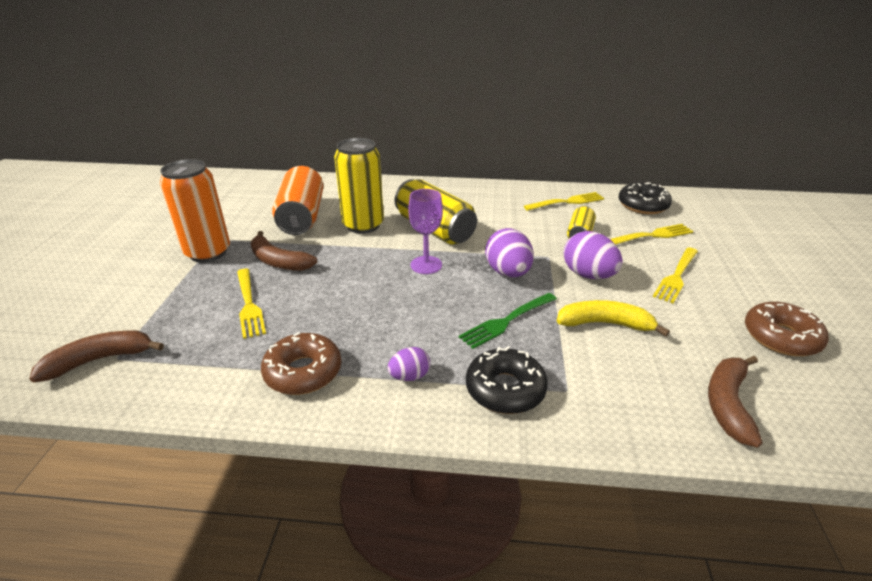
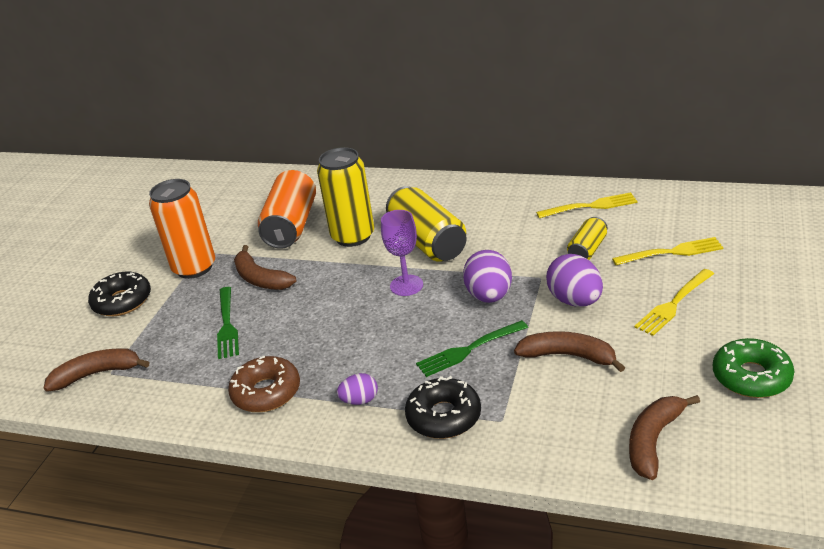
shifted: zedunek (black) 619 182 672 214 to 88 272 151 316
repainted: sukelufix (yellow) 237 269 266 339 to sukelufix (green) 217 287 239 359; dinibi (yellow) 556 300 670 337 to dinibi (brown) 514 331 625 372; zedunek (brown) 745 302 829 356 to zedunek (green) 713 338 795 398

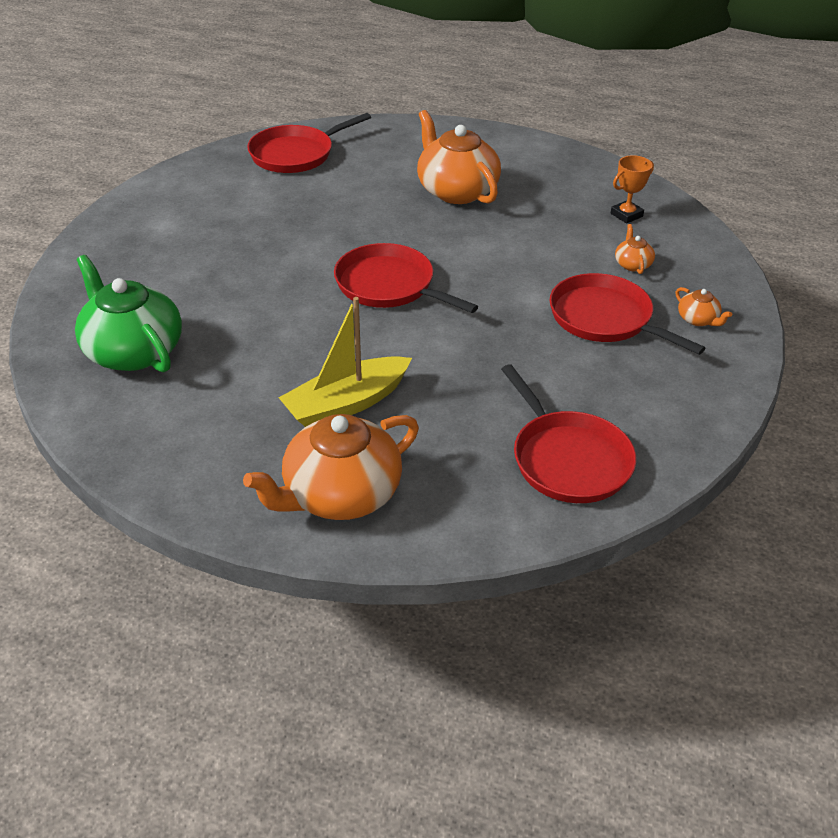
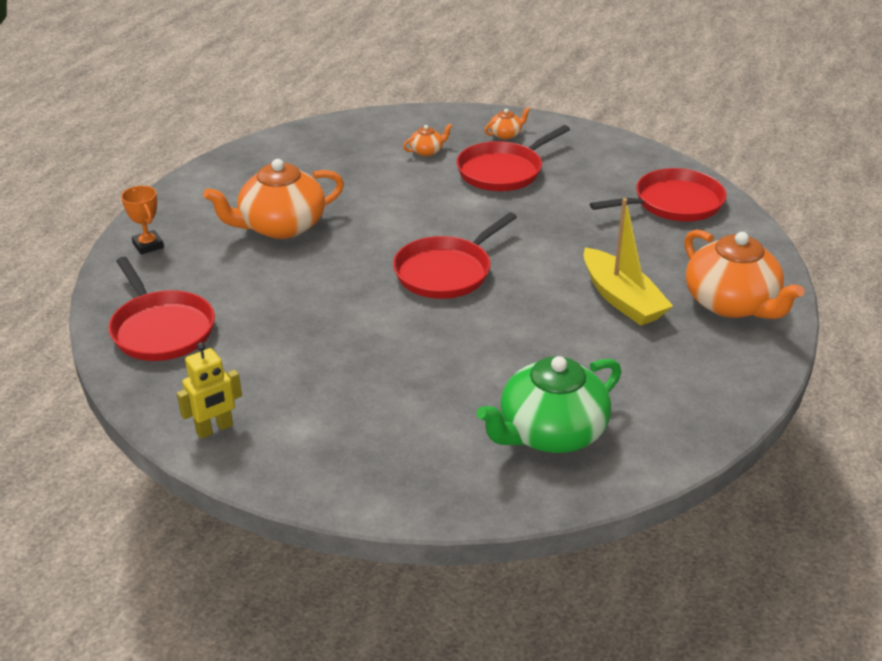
new: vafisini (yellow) 177 342 242 439
shifted: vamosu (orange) 611 155 654 224 to 121 186 164 255
rotated: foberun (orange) 615 224 655 274 = 403 124 452 156 150 degrees clockwise

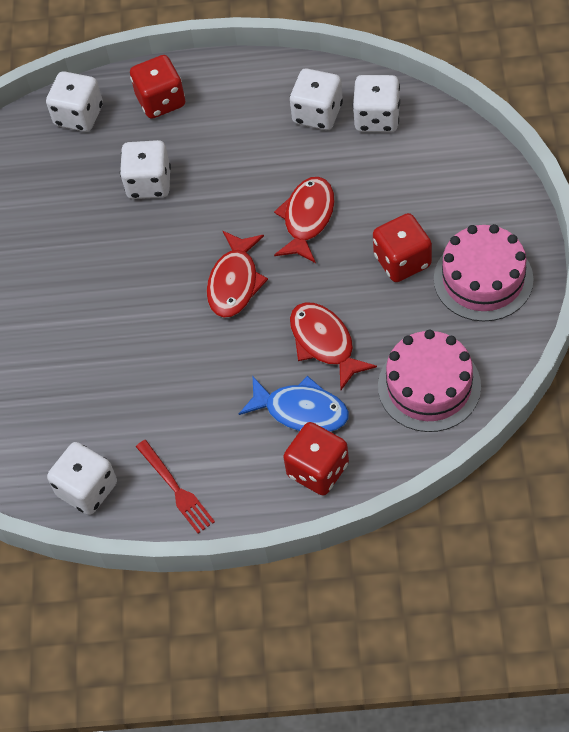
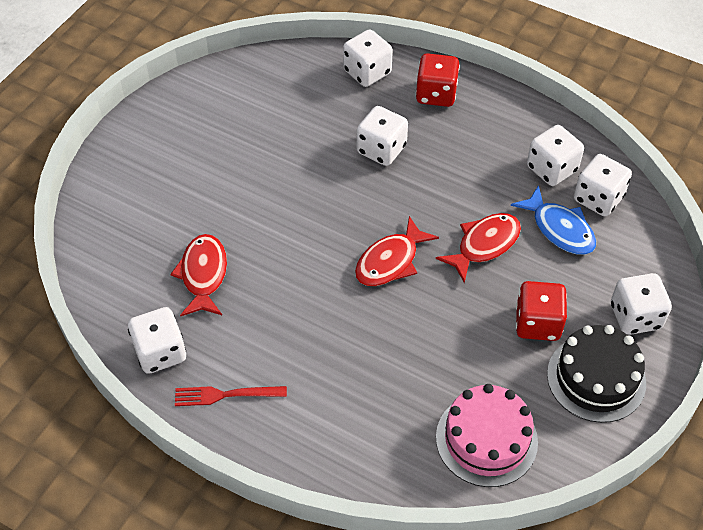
gone: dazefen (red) 283 422 349 495
new: dazefen (white) 611 273 672 335
shifted: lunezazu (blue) 239 376 349 432 to 511 185 596 255; lunezazu (red) 290 302 377 390 to 170 234 227 316
repainted: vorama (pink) 434 224 534 322 to vorama (black) 547 325 646 423
rotated: sukelufix (red) 136 440 215 534 = 175 386 287 406 90 degrees clockwise

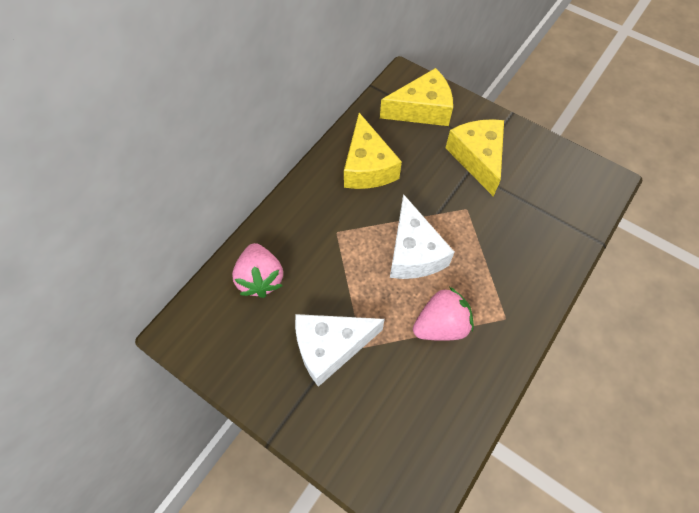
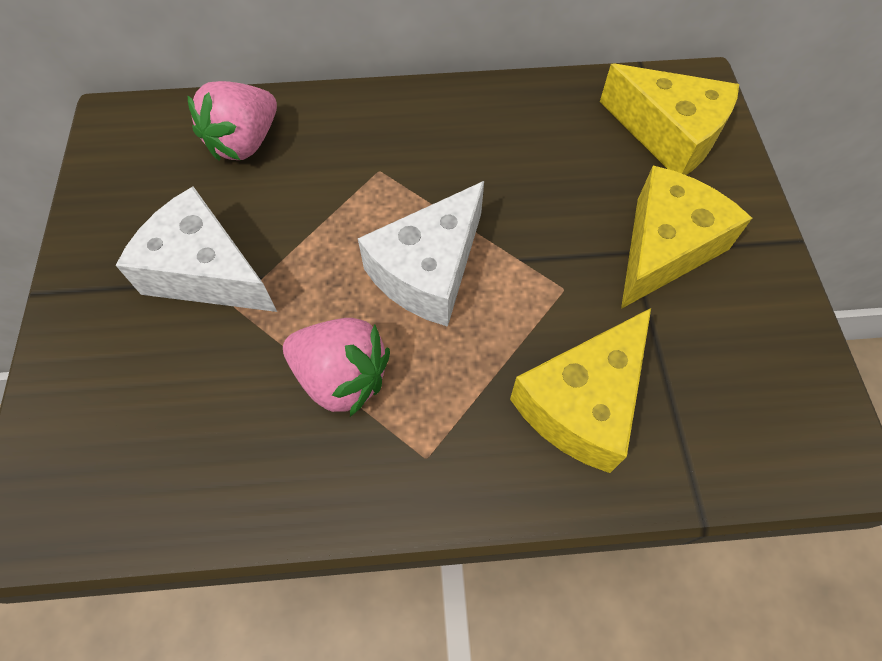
shifted: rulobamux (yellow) 344 113 402 189 to 510 308 651 473

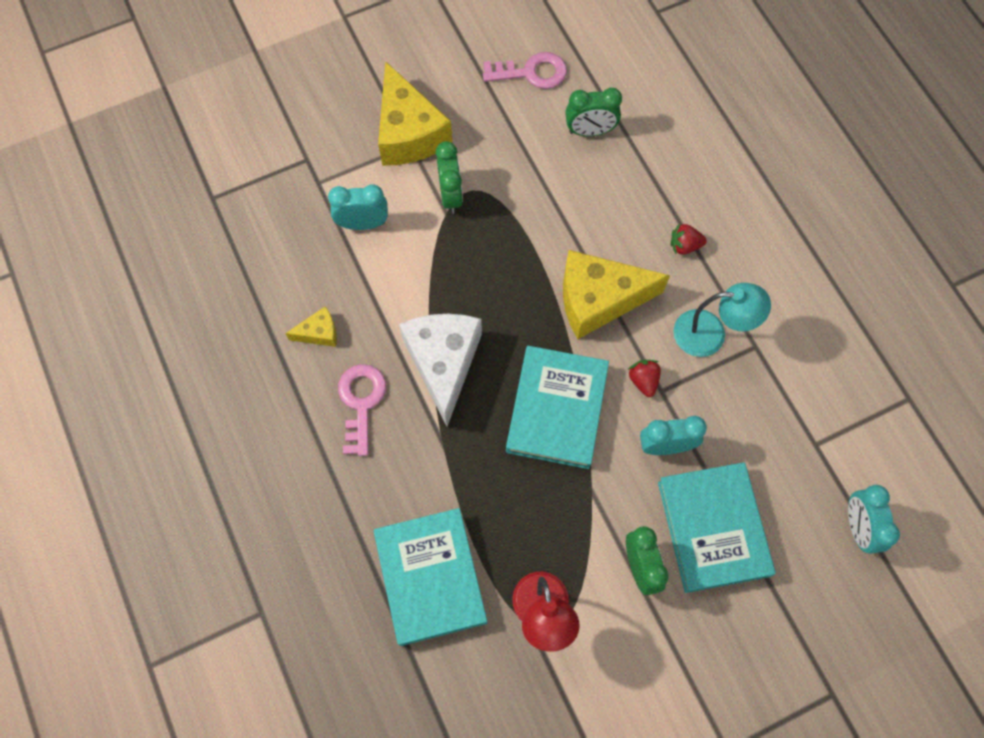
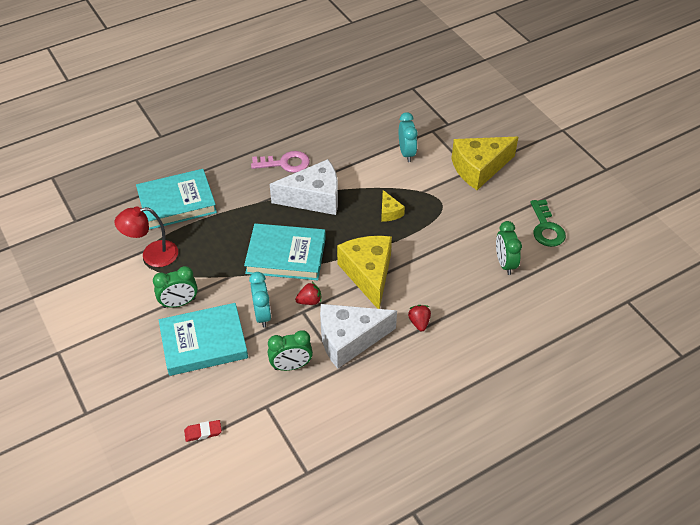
shifted: rulobamux (yellow) 285 306 337 347 to 381 190 405 222; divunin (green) 436 141 463 214 to 268 330 313 371
swapped: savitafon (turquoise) 674 283 771 357 to rulobamux (white) 320 304 397 369; divunin (turquoise) 848 485 900 554 to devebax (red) 184 420 222 442
repainted: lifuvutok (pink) 483 52 567 89 to lifuvutok (green) 530 199 566 247

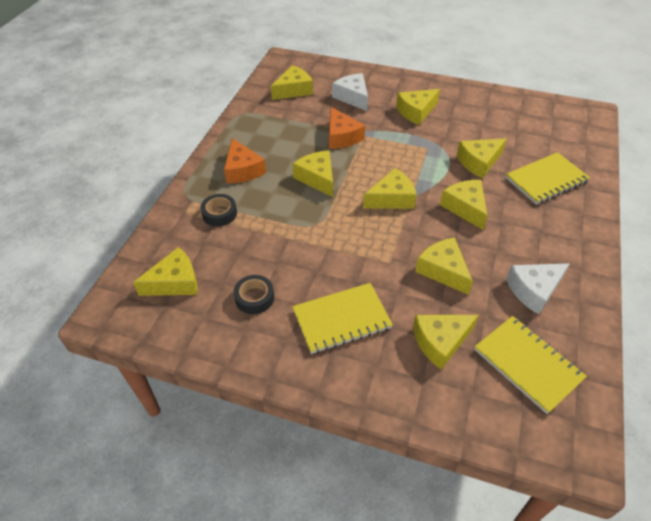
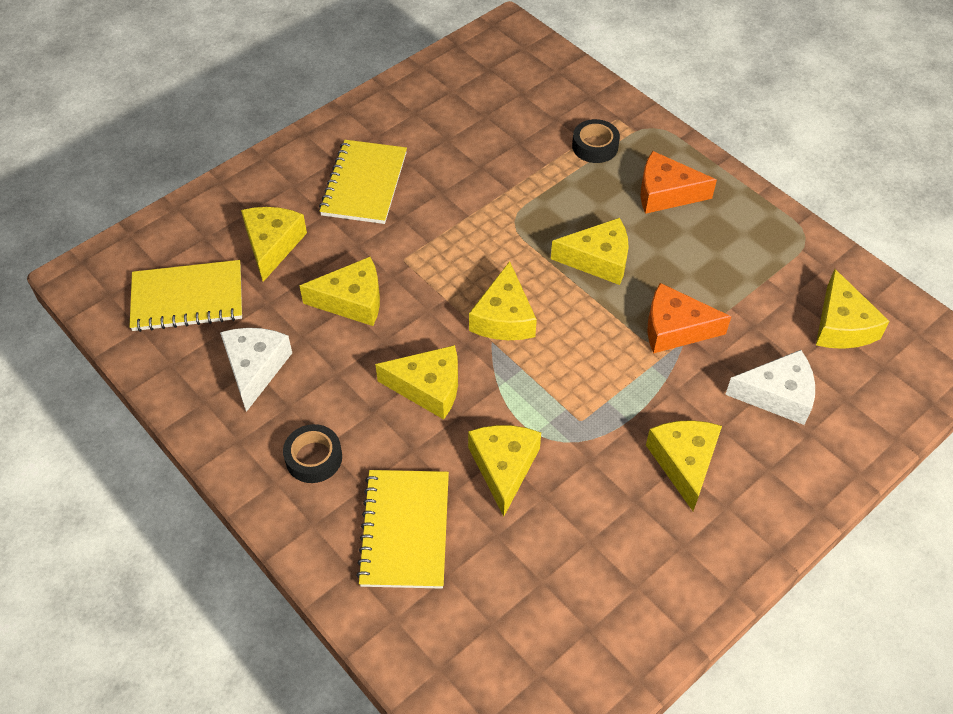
gone: rulobamux (yellow) 133 247 198 296
shifted: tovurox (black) 233 275 274 314 to 283 424 342 483

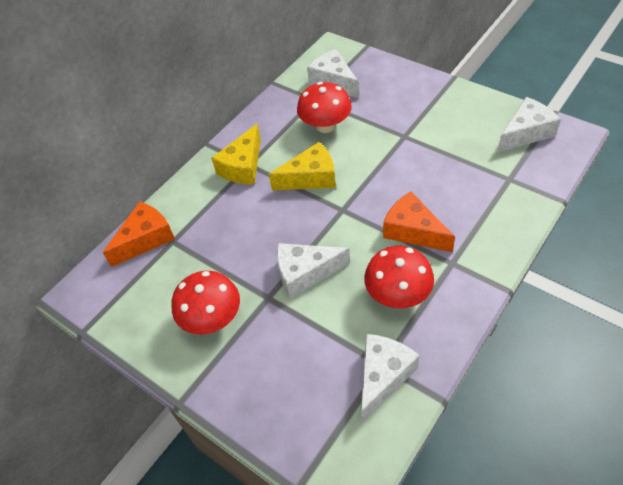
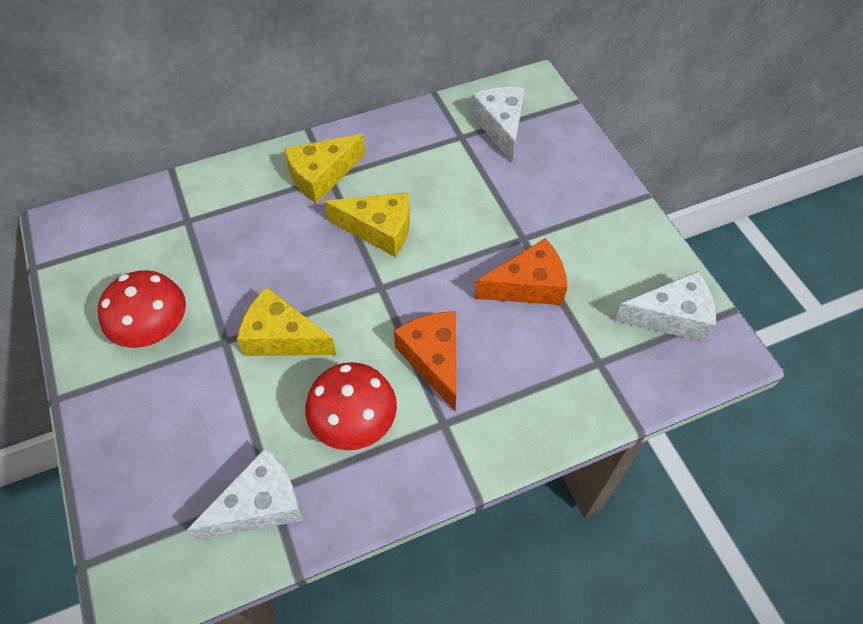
gone: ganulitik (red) 297 82 352 133
shifted: rulobamux (orange) 103 201 175 267 to 474 238 568 305
repainted: rulobamux (white) 277 243 350 298 to rulobamux (yellow) 237 287 336 356

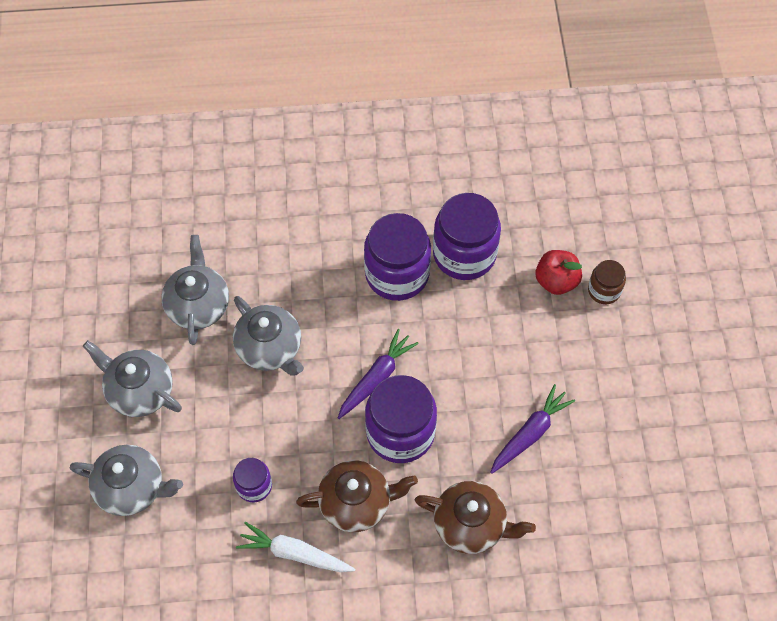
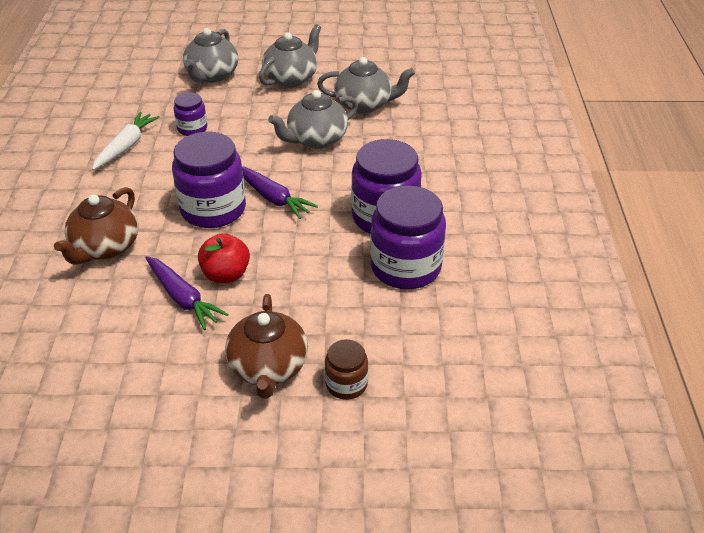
shifted: foberun (brown) 296 460 418 532 to 225 294 308 399; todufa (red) 535 250 582 295 to 198 233 250 283

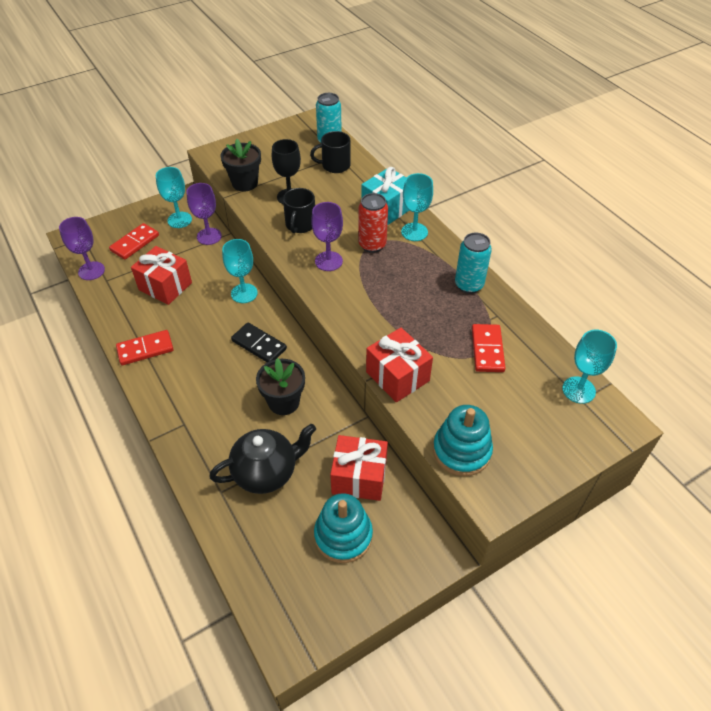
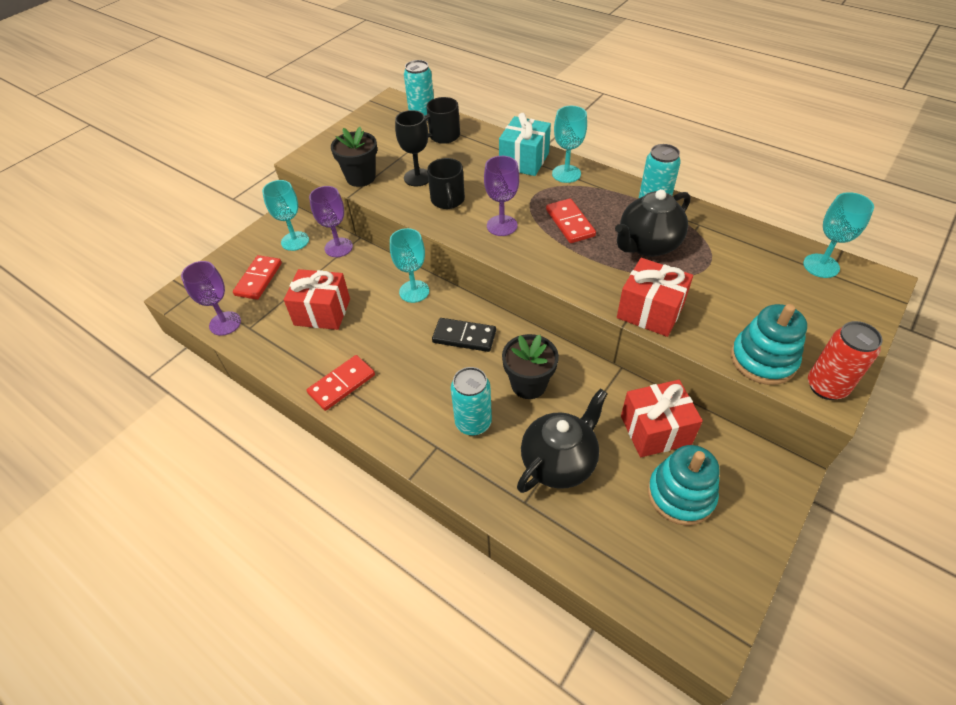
new: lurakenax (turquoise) 451 367 492 436; foberun (black) 615 189 690 257
shifted: lurakenax (red) 358 193 388 253 to 808 321 882 400; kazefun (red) 472 324 505 372 to 546 198 596 243

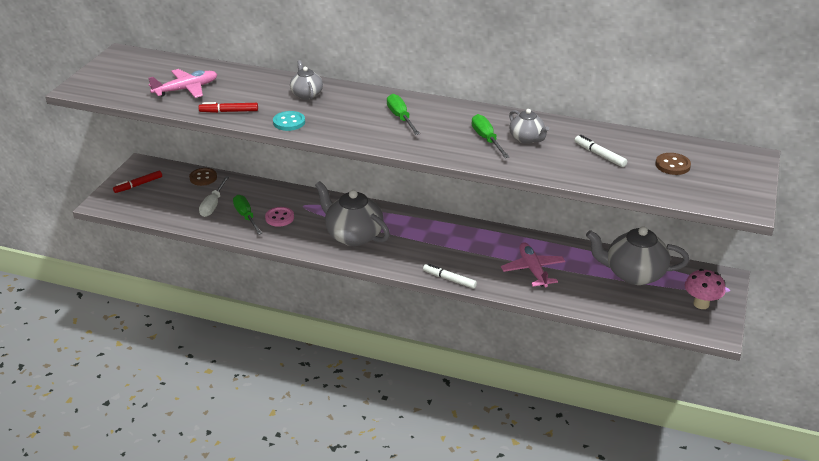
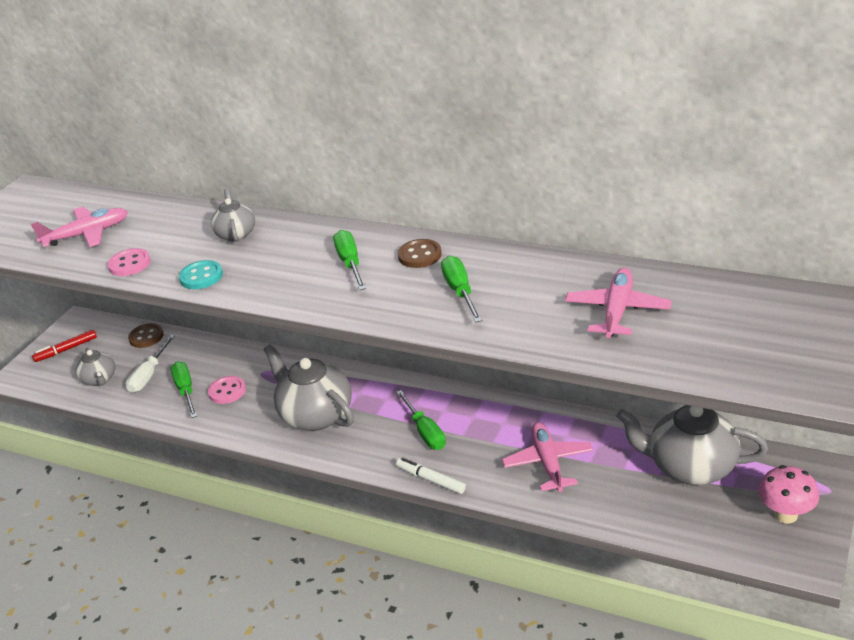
new: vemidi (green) 396 390 446 450
shifted: foberun (grey) 509 109 549 144 to 76 348 115 386; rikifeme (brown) 656 153 691 175 to 398 239 442 268
swapped: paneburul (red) 198 102 258 113 to rikifeme (pink) 107 248 151 276; paneburul (white) 575 135 627 167 to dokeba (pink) 565 268 672 338

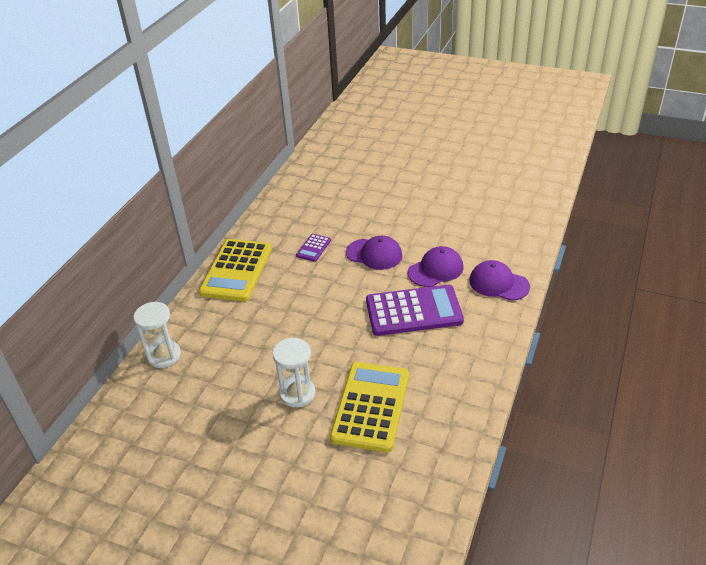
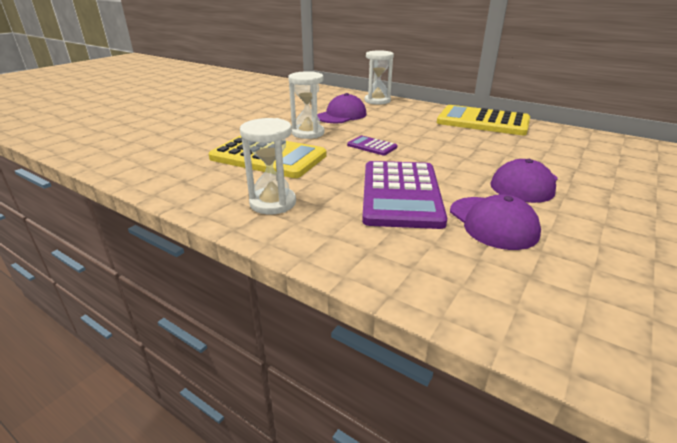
new: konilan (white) 240 118 296 214
shifted: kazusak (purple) 296 234 331 262 to 347 136 397 155; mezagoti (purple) 469 260 530 301 to 317 93 366 123

